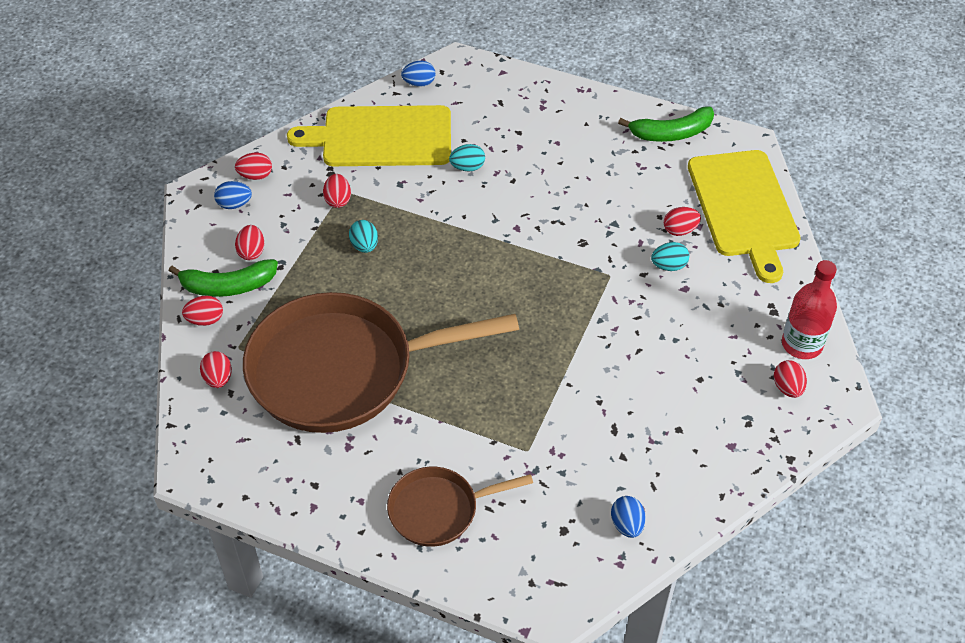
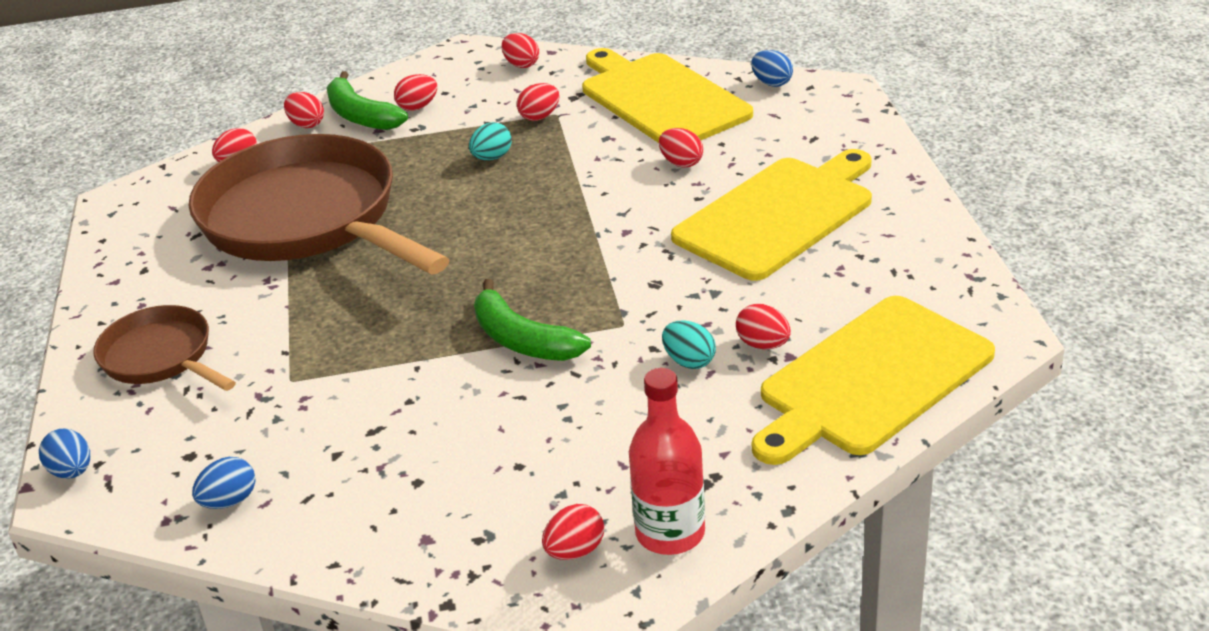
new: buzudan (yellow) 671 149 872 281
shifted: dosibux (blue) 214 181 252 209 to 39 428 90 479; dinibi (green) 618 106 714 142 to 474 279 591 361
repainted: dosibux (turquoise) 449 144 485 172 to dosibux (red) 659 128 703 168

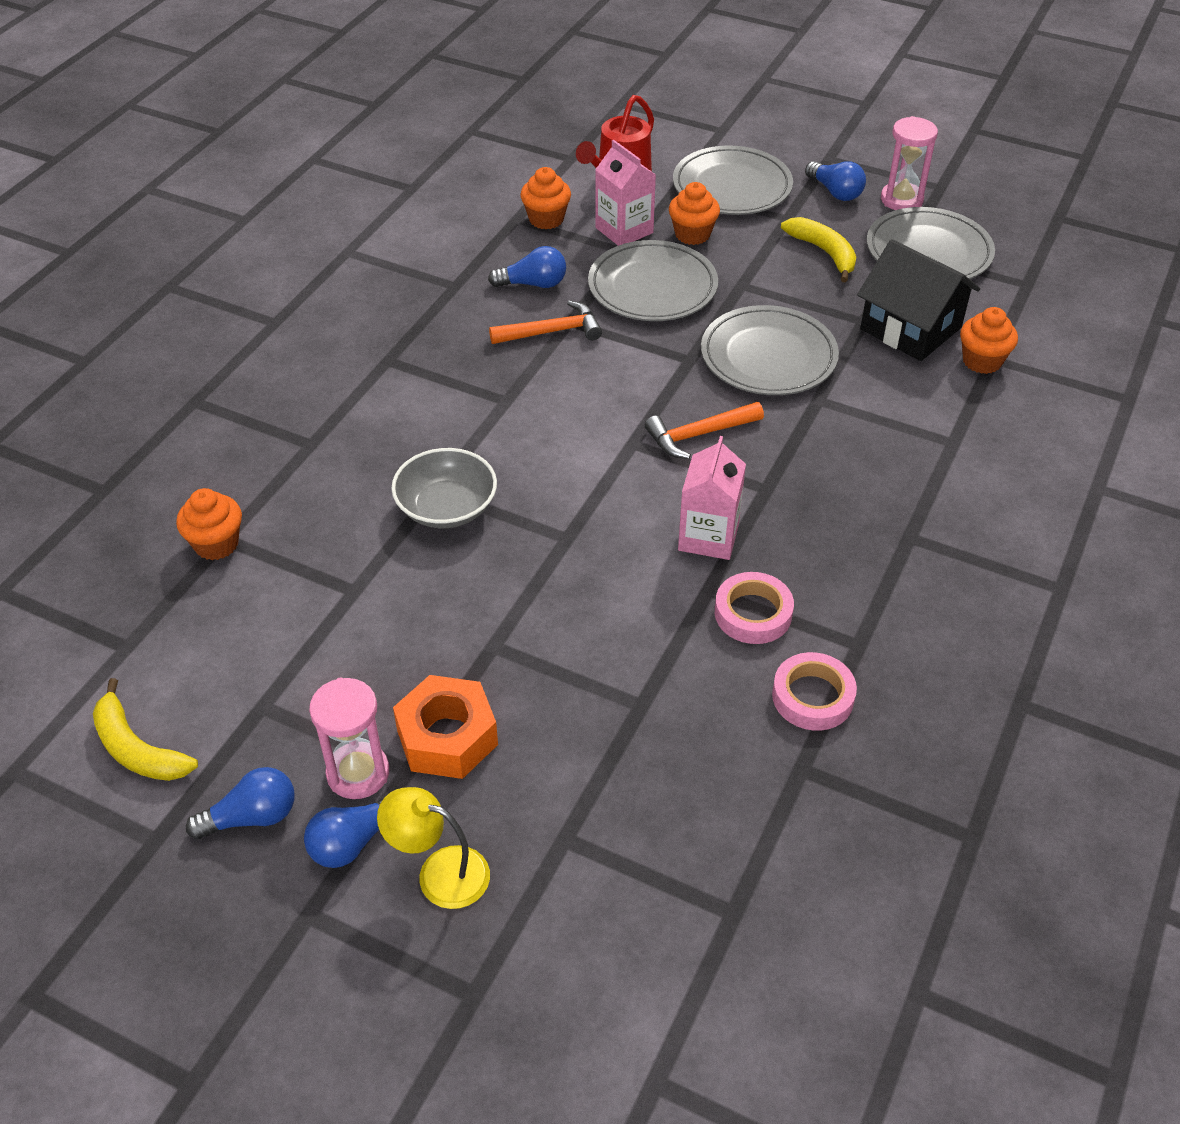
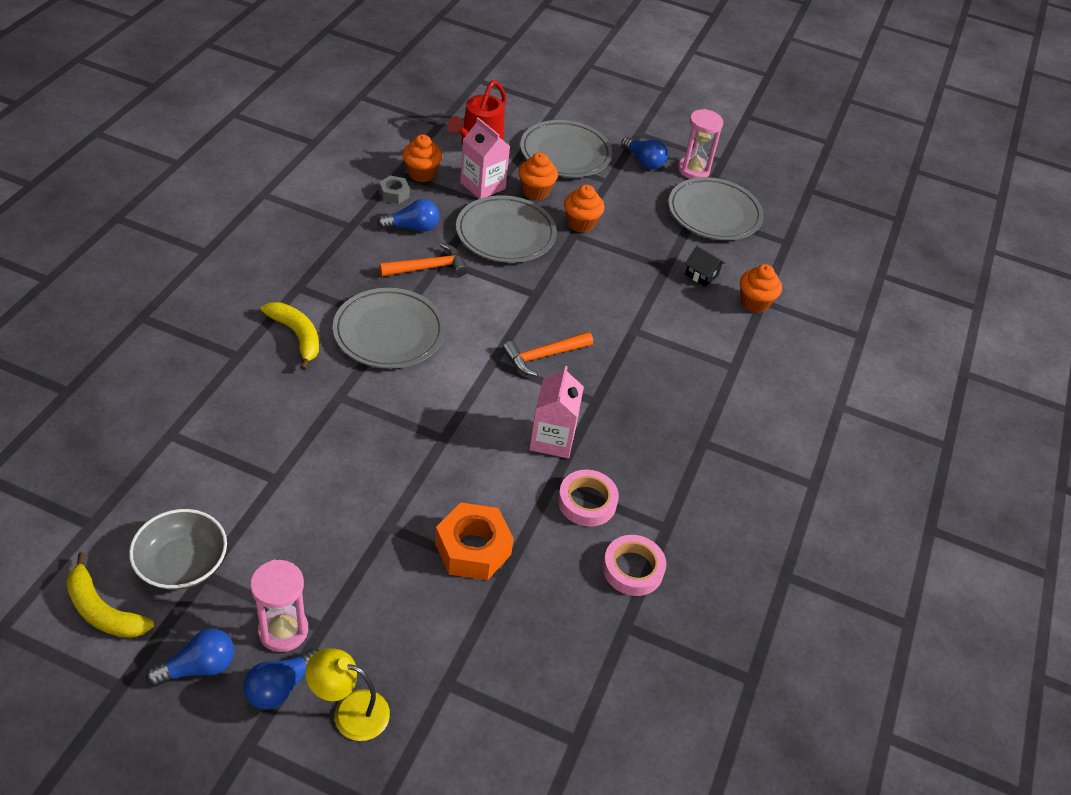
new: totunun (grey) 379 175 410 204
shifted: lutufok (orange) 176 488 242 560 to 564 185 604 233; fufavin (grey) 391 448 497 528 to 129 509 227 590; totunun (orange) 393 675 498 779 to 435 503 514 580; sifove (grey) 701 305 839 395 to 333 288 445 369; dinibi (yellow) 781 217 856 283 to 261 302 319 370
scaled: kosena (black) 857 239 980 361 = 685 246 725 287 x0.45

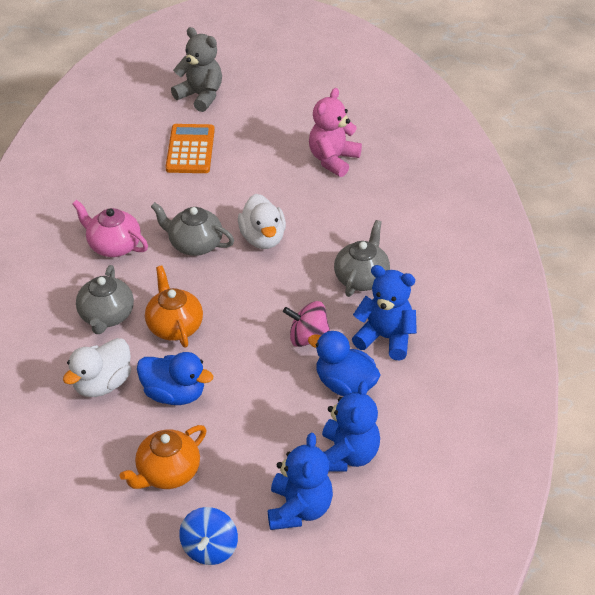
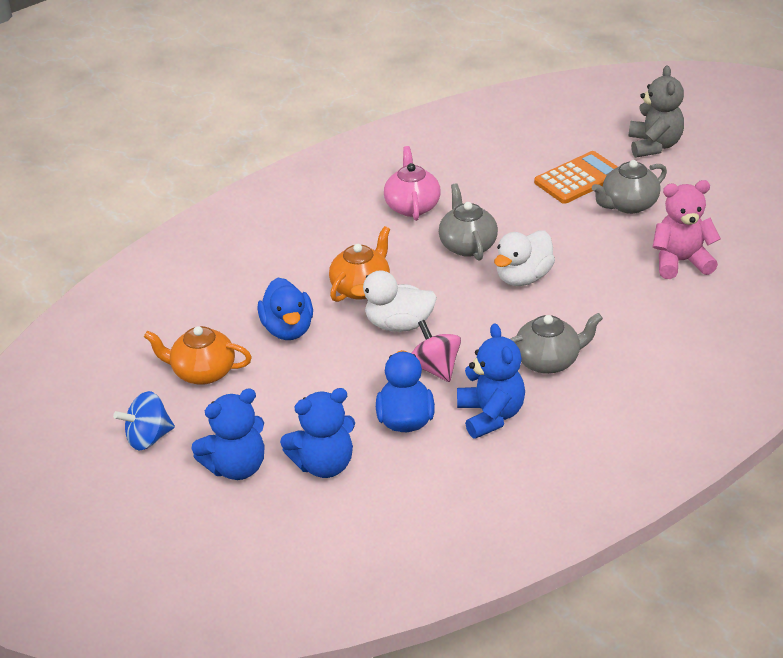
shifted: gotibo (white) 63 338 131 397 to 350 270 437 332; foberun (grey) 76 265 134 334 to 592 160 667 214

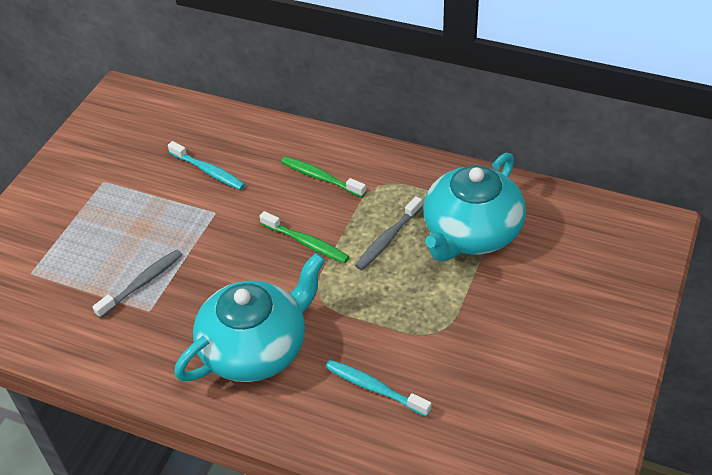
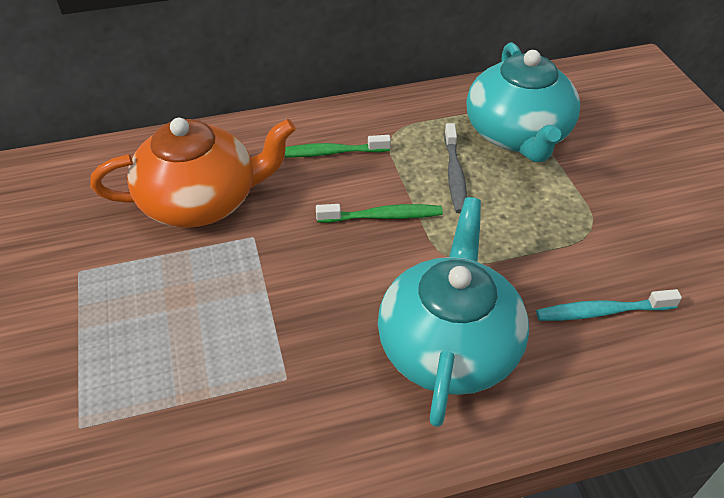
gone: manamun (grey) 92 249 182 318
swapped: manamun (turquoise) 168 141 245 190 to foberun (orange) 90 118 296 228

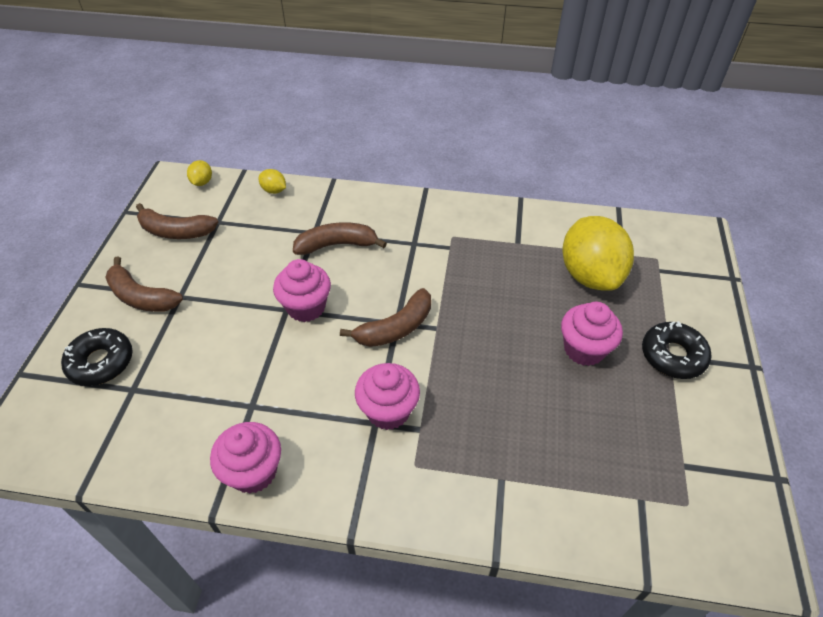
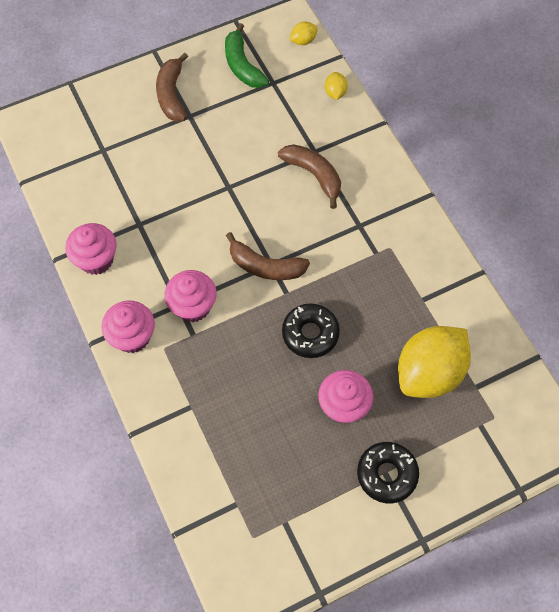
shifted: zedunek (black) 61 328 133 386 to 282 303 340 358; lutufok (pink) 273 259 331 322 to 101 301 155 353
repainted: dinibi (brown) 136 203 218 239 to dinibi (green) 225 23 269 88

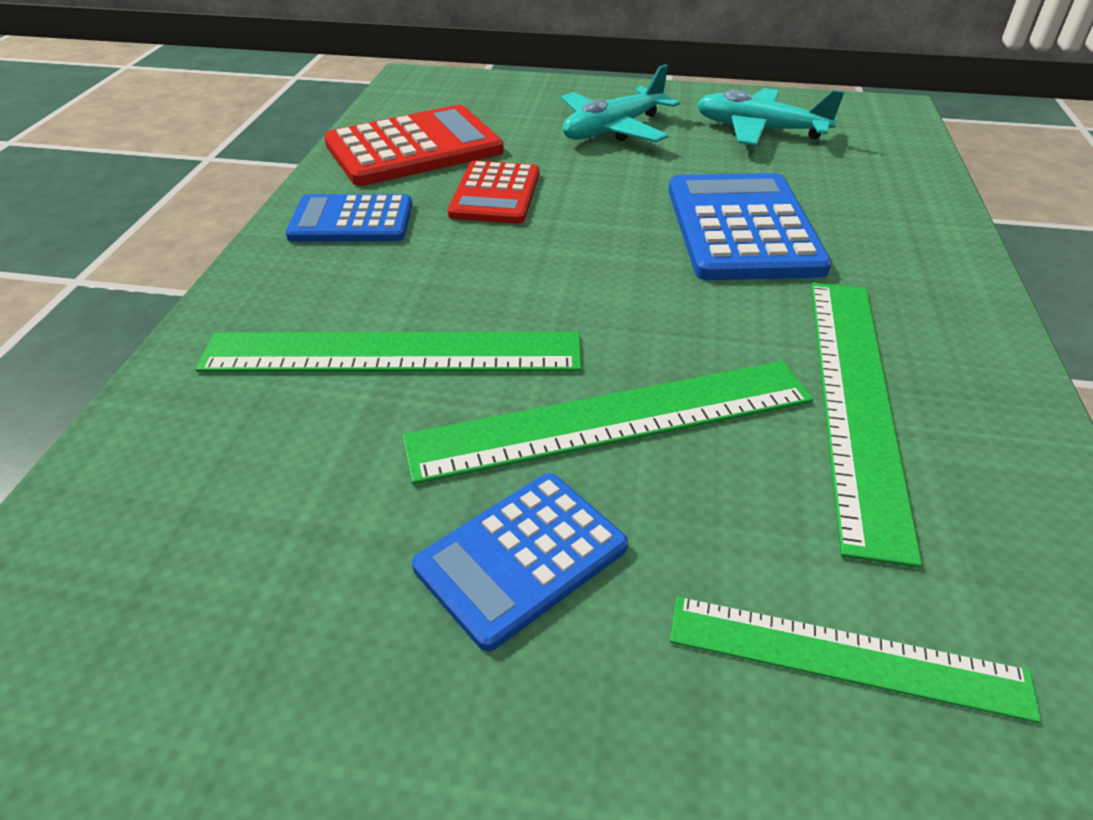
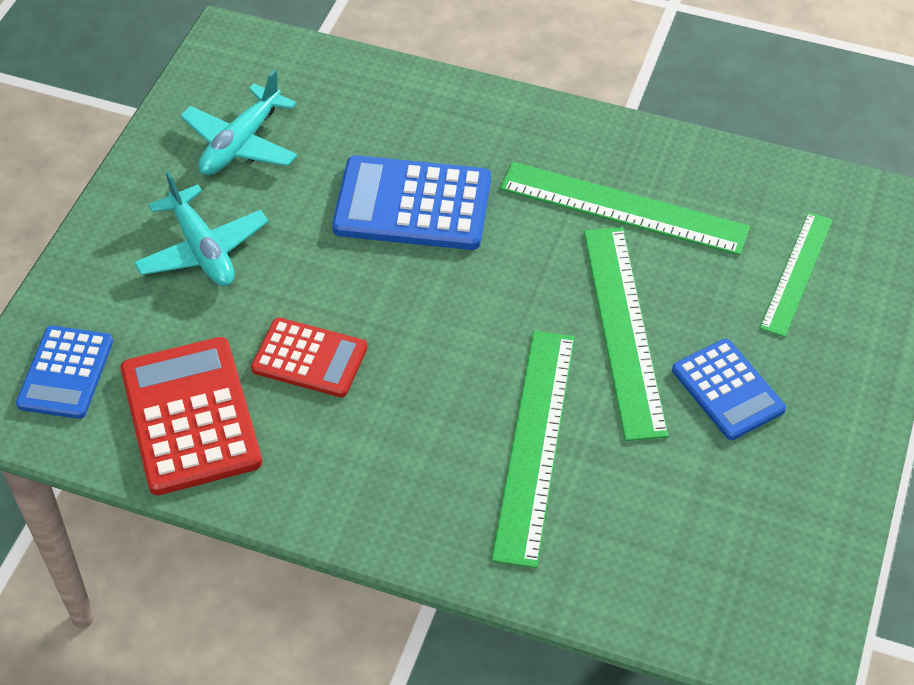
shifted: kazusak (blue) 285 194 412 241 to 16 326 113 419

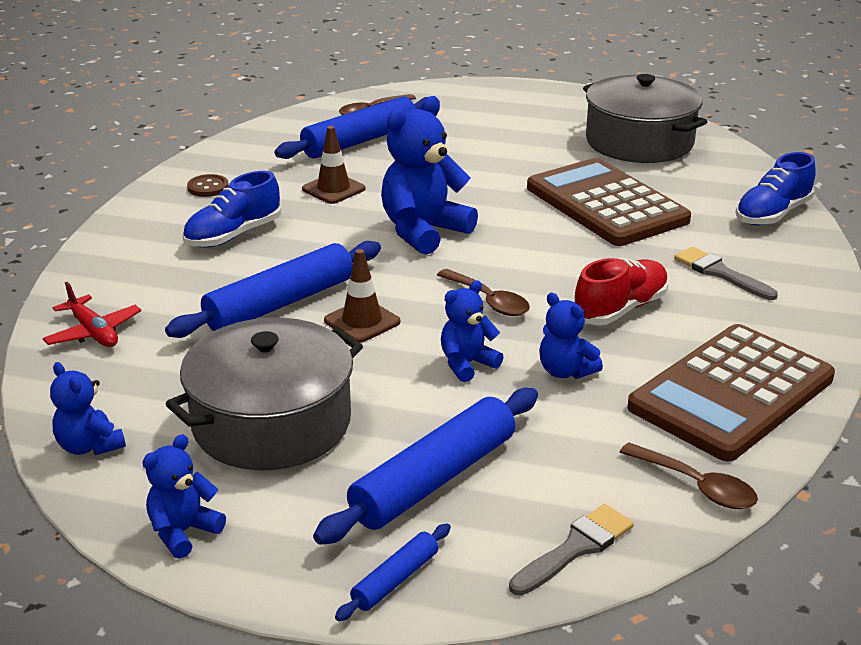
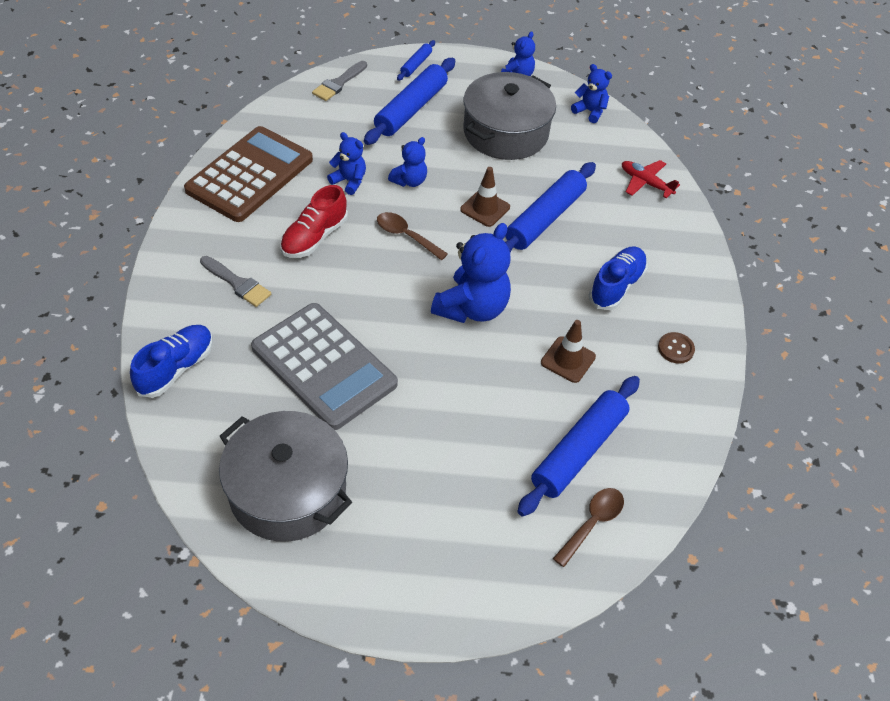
gone: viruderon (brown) 620 443 758 509
repainted: kazusak (brown) 527 158 691 246 to kazusak (grey) 251 303 398 430

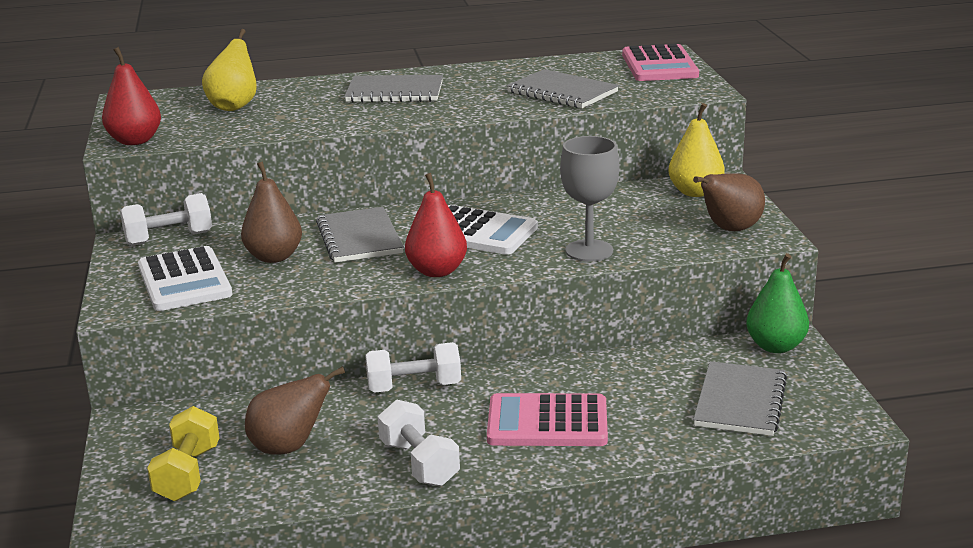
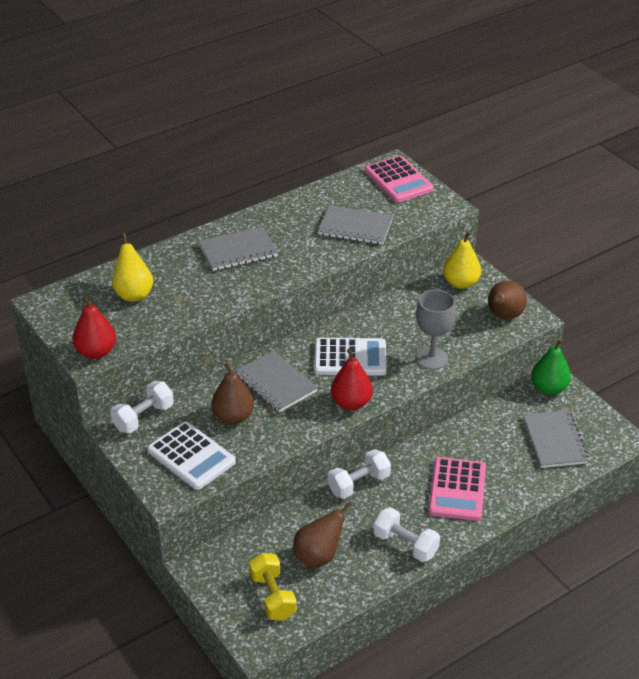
rotated: kazusak (pink) 487 393 608 446 = 429 457 486 521 60 degrees counterclockwise

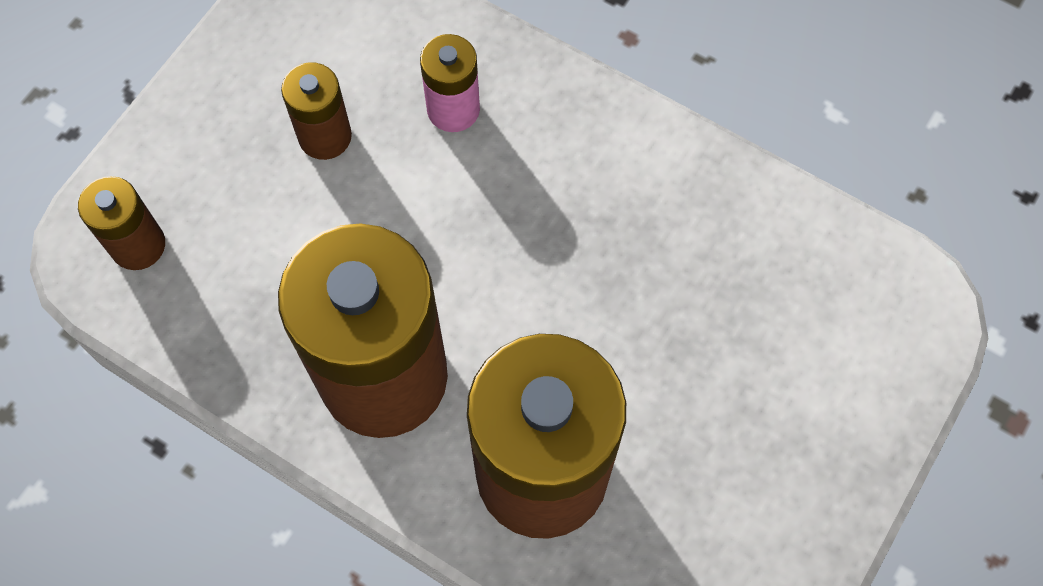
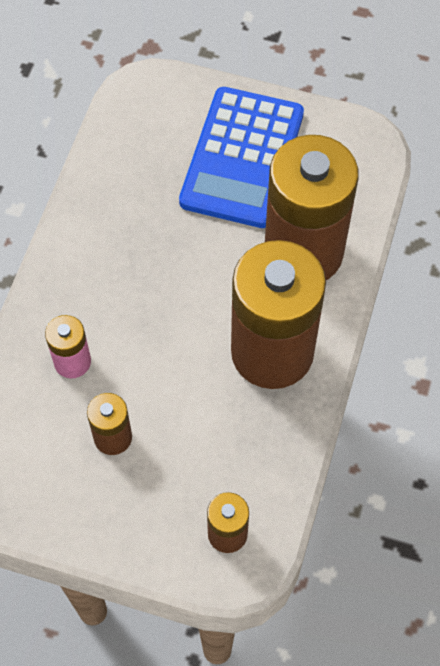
new: kazusak (blue) 179 87 304 228

